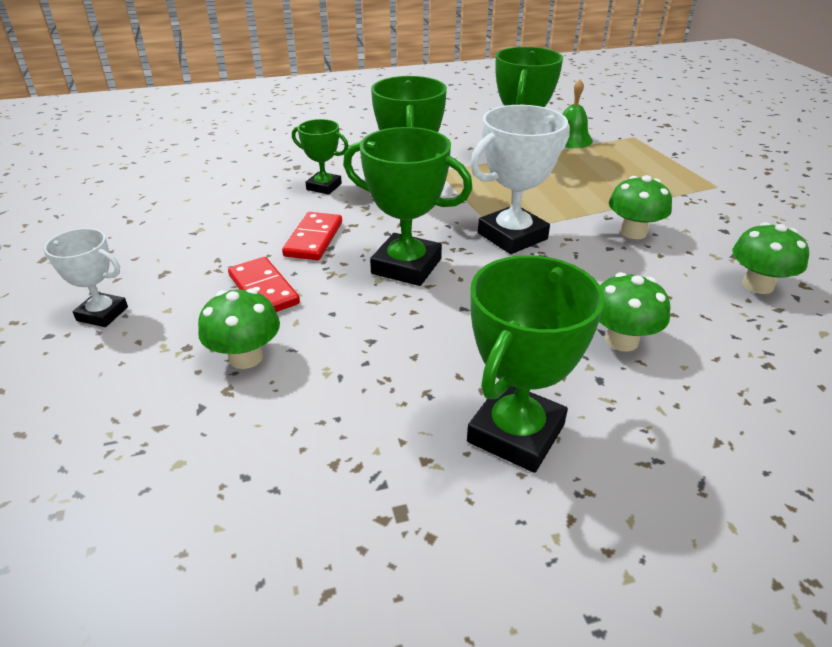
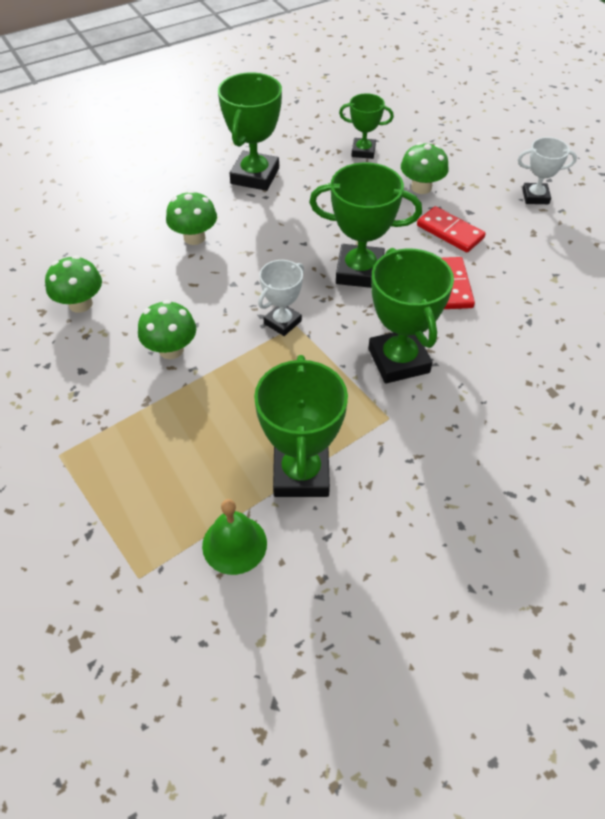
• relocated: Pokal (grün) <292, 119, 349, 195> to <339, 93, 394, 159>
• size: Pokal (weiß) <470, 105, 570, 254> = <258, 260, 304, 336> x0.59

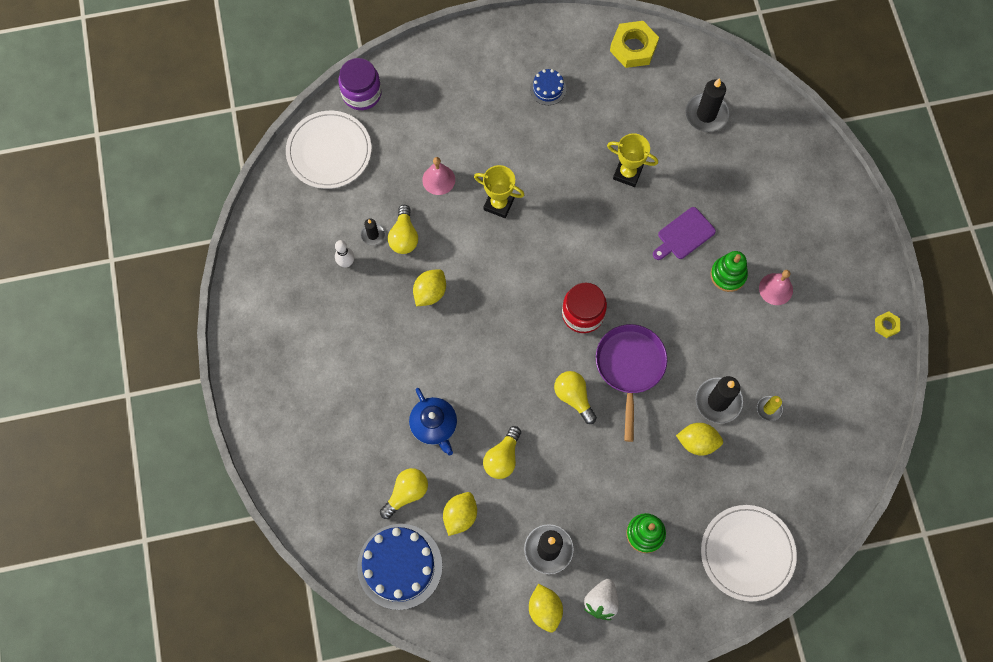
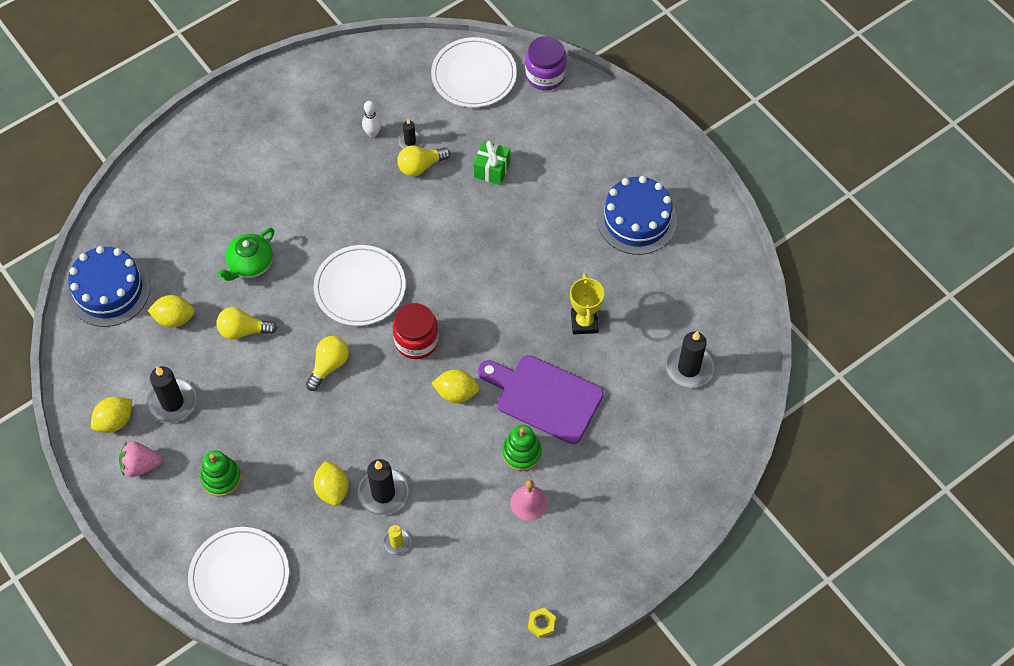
• missing: Glühbirne (gelb) <380, 468, 428, 519>
• missing: Pokal (gelb) <474, 165, 524, 218>
• missing: Pfanne (lila) <596, 324, 667, 442>
• missing: Sechskantmutter (gelb) <610, 21, 659, 68>
• appeared: Teller (weiß) <313, 245, 406, 326>
• relocated: Zitrone (gelb) <413, 269, 446, 306> to <432, 369, 479, 403>
• exchanged: Glocke (rosa) <422, 157, 455, 195> to Geschenk (grün) <473, 141, 510, 185>
• colour: Teekanne (blau) <409, 388, 457, 455> to Teekanne (grün) <217, 228, 274, 281>
• colour: Erdbeere (weiß) <583, 579, 619, 620> to Erdbeere (rosa) <119, 441, 162, 477>
• size: Kuchen (blau) <530, 69, 566, 105> = <597, 176, 677, 255> x2.05
• size: Schneidebrett (lila) <653, 207, 716, 260> = <478, 355, 604, 444> x1.71

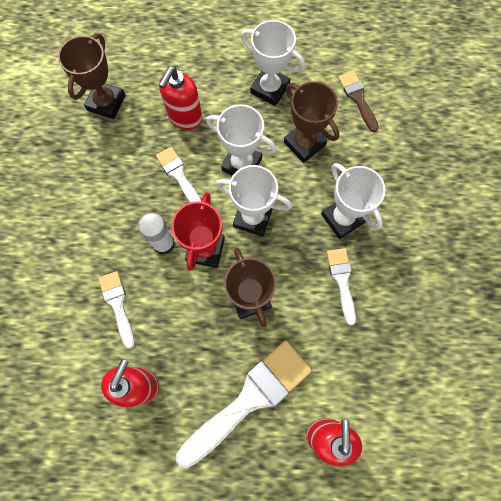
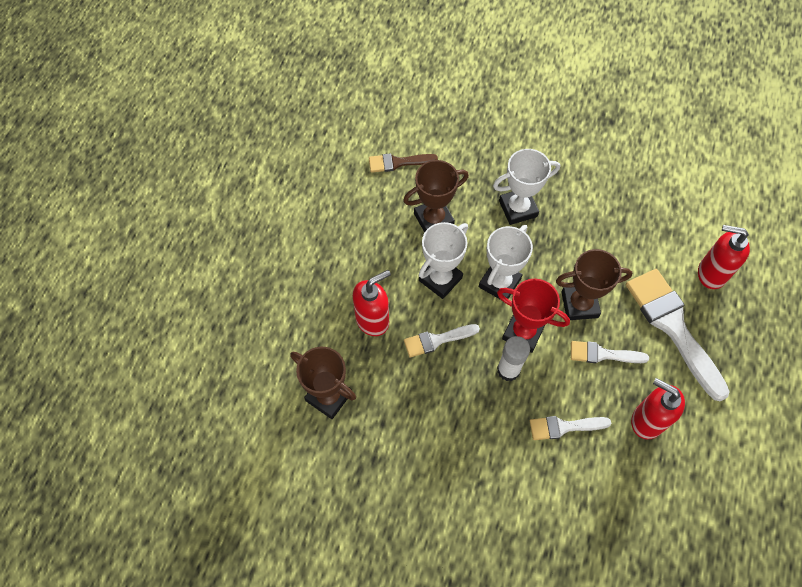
• missing: Pokal (weiß) <241, 20, 305, 106>
• relocated: Pinsel (weiß) <327, 248, 356, 325> to <571, 341, 649, 363>
• spun: Seifenspender (rot) <159, 66, 202, 130> = <353, 270, 391, 336> 75 degrees counterclockwise

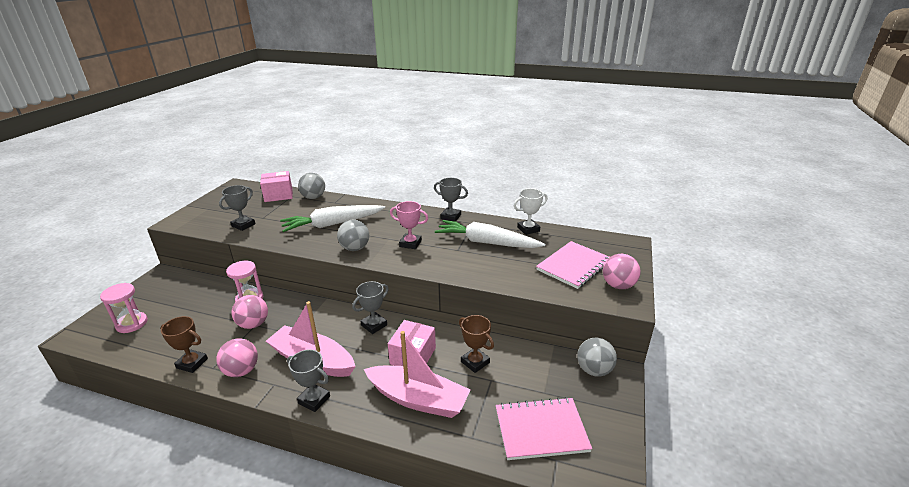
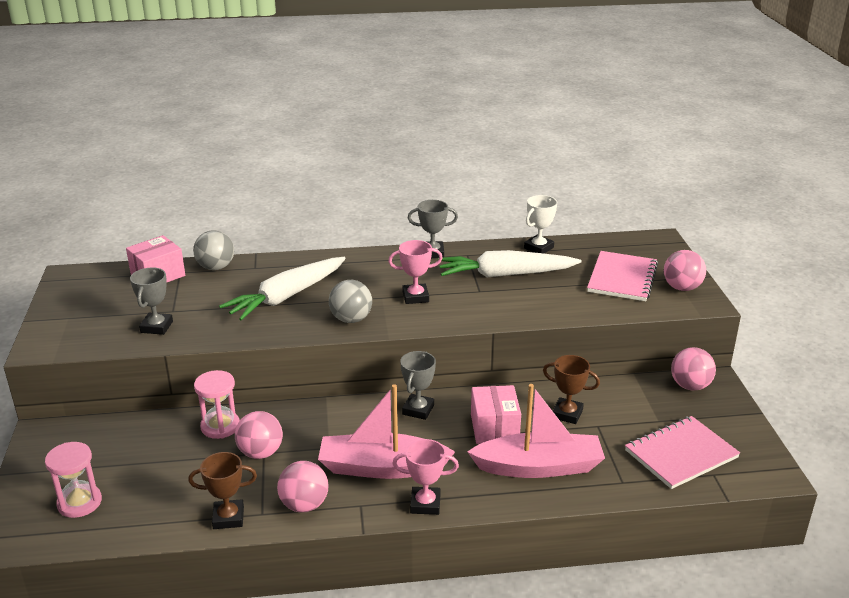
• colour: Pokal (grau) <287, 349, 330, 412> to Pokal (rosa) <393, 439, 459, 515>
• colour: Ball (grau) <577, 338, 617, 377> to Ball (rosa) <671, 347, 716, 391>

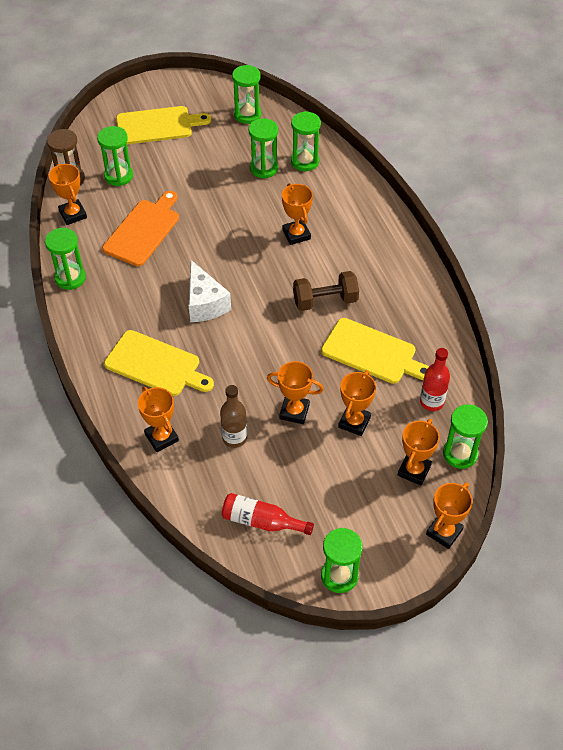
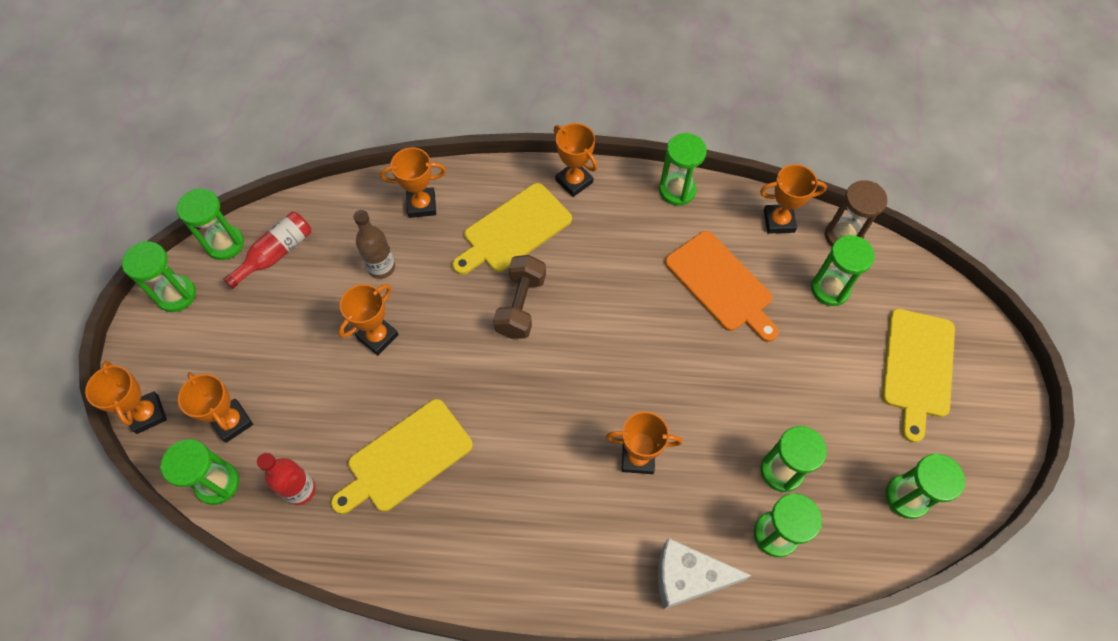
• appeared: Sanduhr (grün) <177, 189, 244, 260>
• relocated: Käse (weiß) <189, 260, 231, 322> to <658, 538, 752, 609>
• relocated: Hantel (braun) <293, 271, 359, 311> to <493, 255, 546, 339>
• relocated: Pokal (orange) <338, 370, 376, 436> to <554, 123, 598, 197>

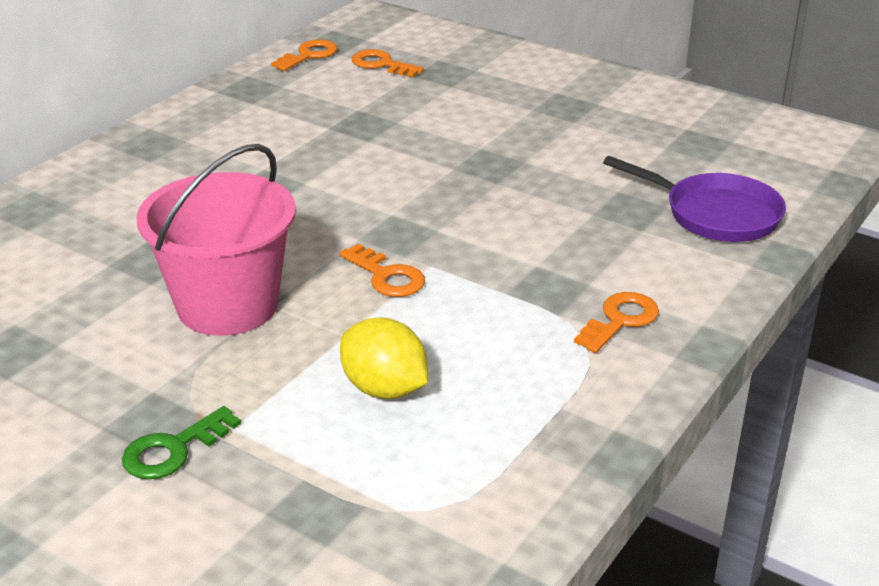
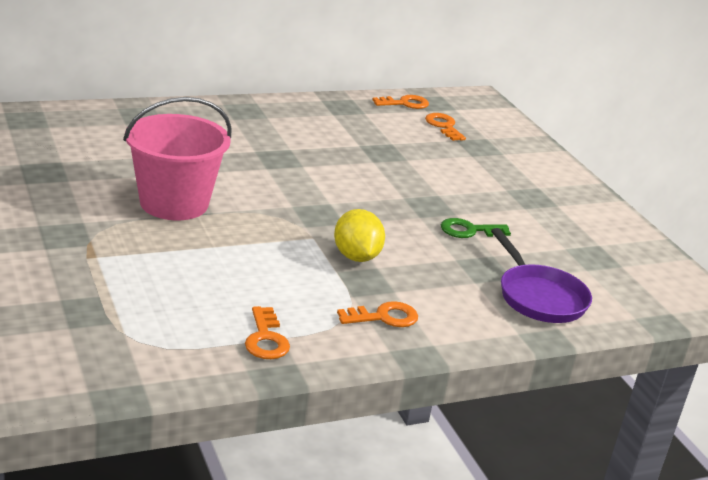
• relocated: Schlüssel (grün) <122, 406, 241, 479> to <441, 218, 511, 238>
• relocated: Schlüssel (orange) <339, 243, 425, 297> to <245, 306, 290, 359>
• relocated: Zitrone (gelb) <340, 317, 428, 399> to <334, 209, 385, 262>

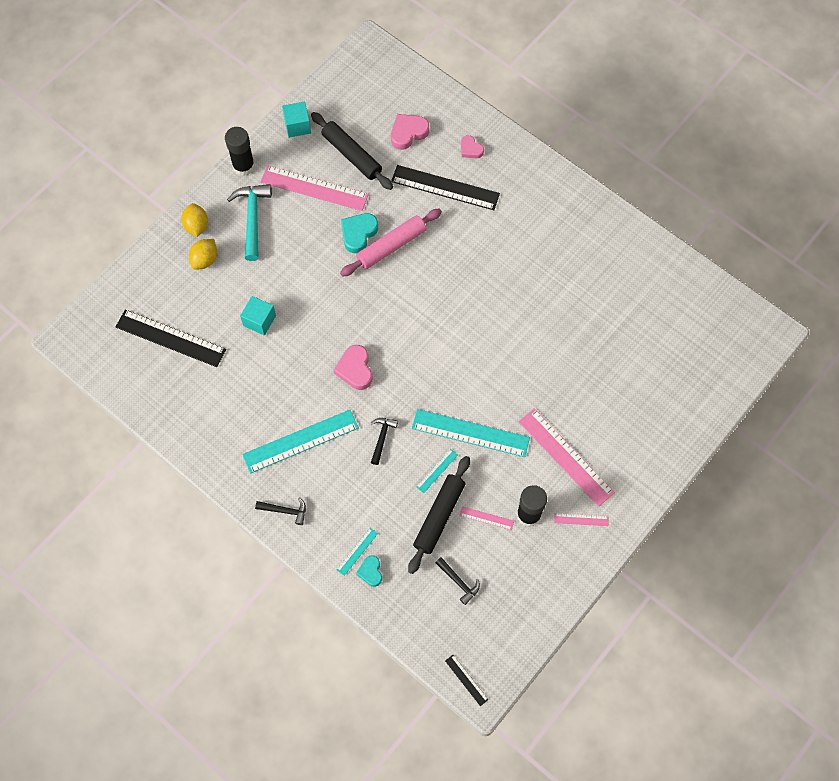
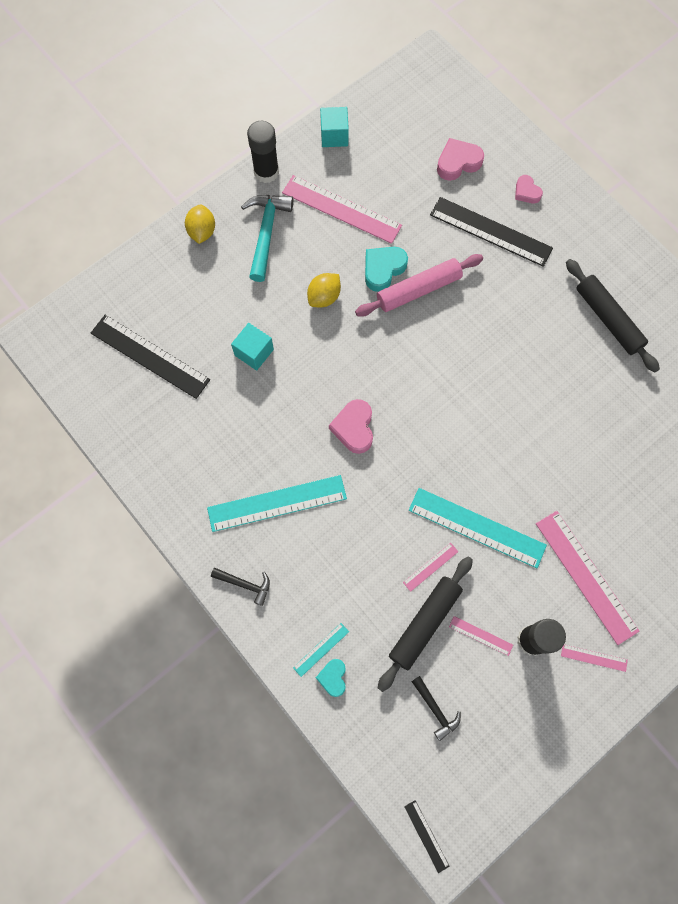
• missing: Hammer (schwarz) <371, 418, 398, 465>
• relocated: Zitrone (gelb) <189, 239, 217, 270> to <307, 273, 341, 307>
• relocated: Nudelholz (schwarz) <311, 112, 393, 190> to <566, 259, 660, 372>
• colour: Lineal (türkis) <416, 449, 458, 493> to Lineal (rosa) <403, 543, 458, 592>

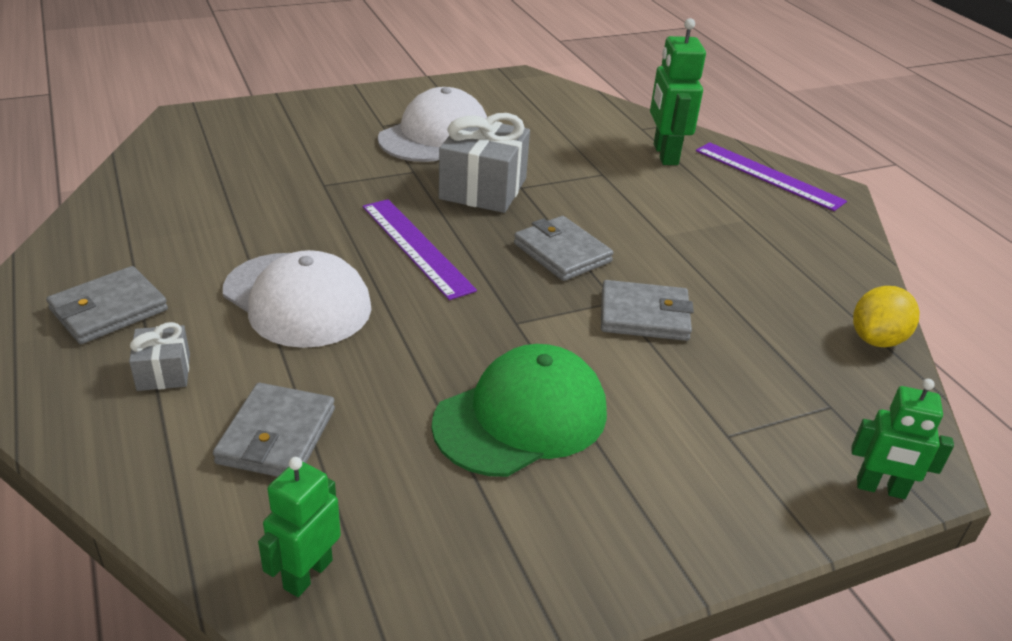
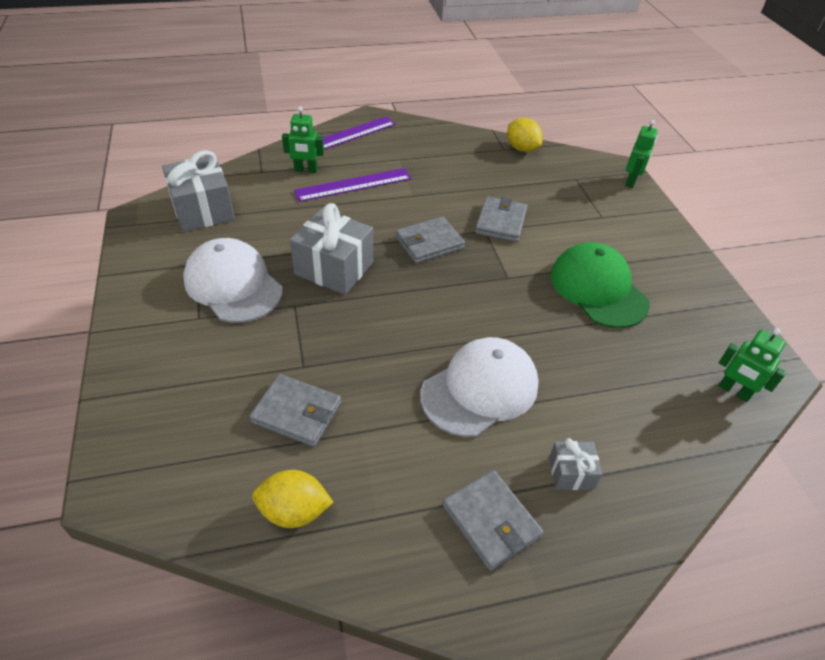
• appeared: Geschenk (grau) <162, 150, 235, 232>
• appeared: Zitrone (gelb) <252, 470, 333, 528>
• relocated: Geldbörse (grau) <213, 383, 335, 477> to <249, 374, 341, 447>
• relocated: Lineal (lila) <363, 199, 477, 300> to <294, 168, 411, 202>
• size: Roboter (grün) <650, 18, 706, 165> = <282, 107, 324, 173> x0.66

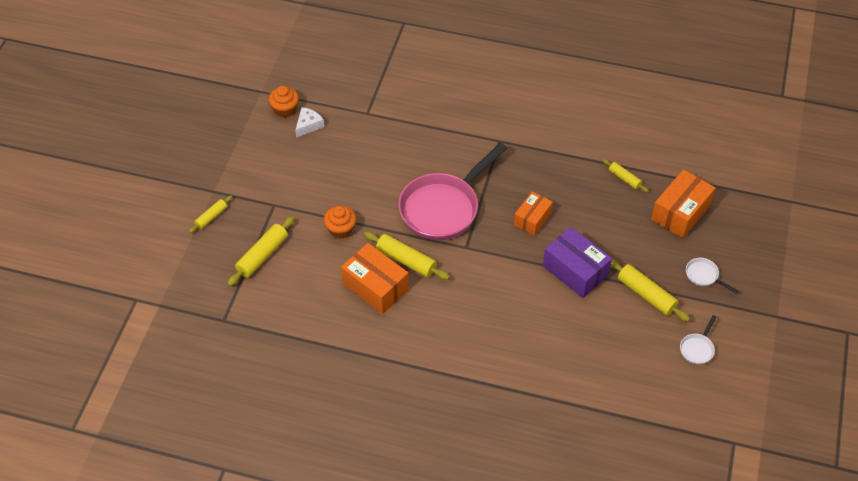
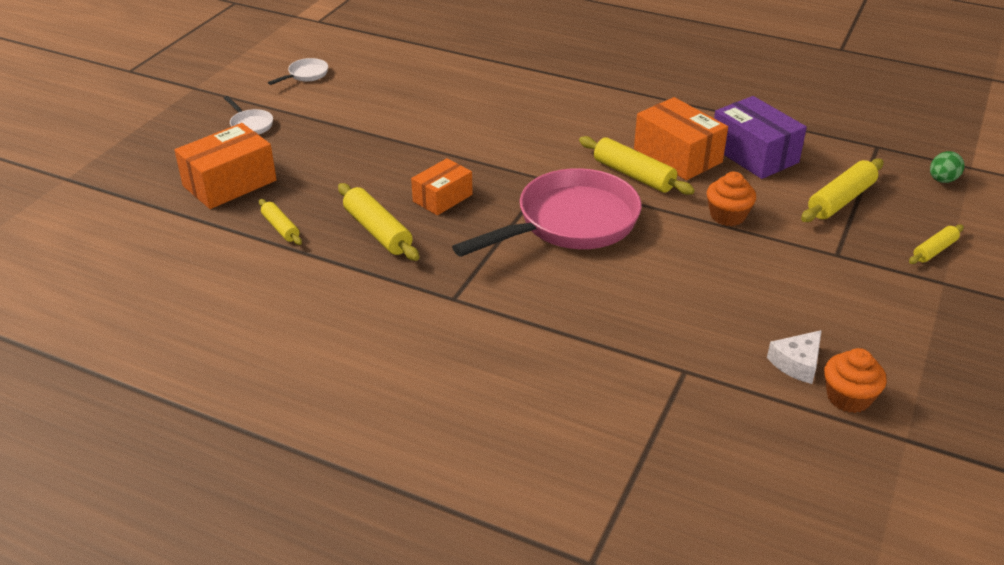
• appeared: Ei (grün) <930, 151, 965, 183>
• relocated: Schachtel (lila) <543, 227, 612, 298> to <714, 96, 807, 179>
• relocated: Nudelholz (gelb) <610, 259, 690, 322> to <338, 183, 419, 261>

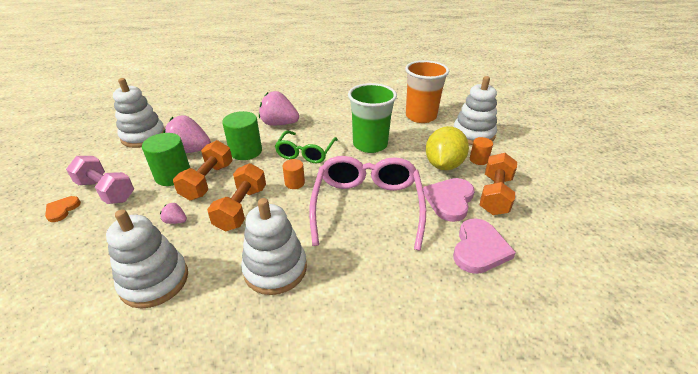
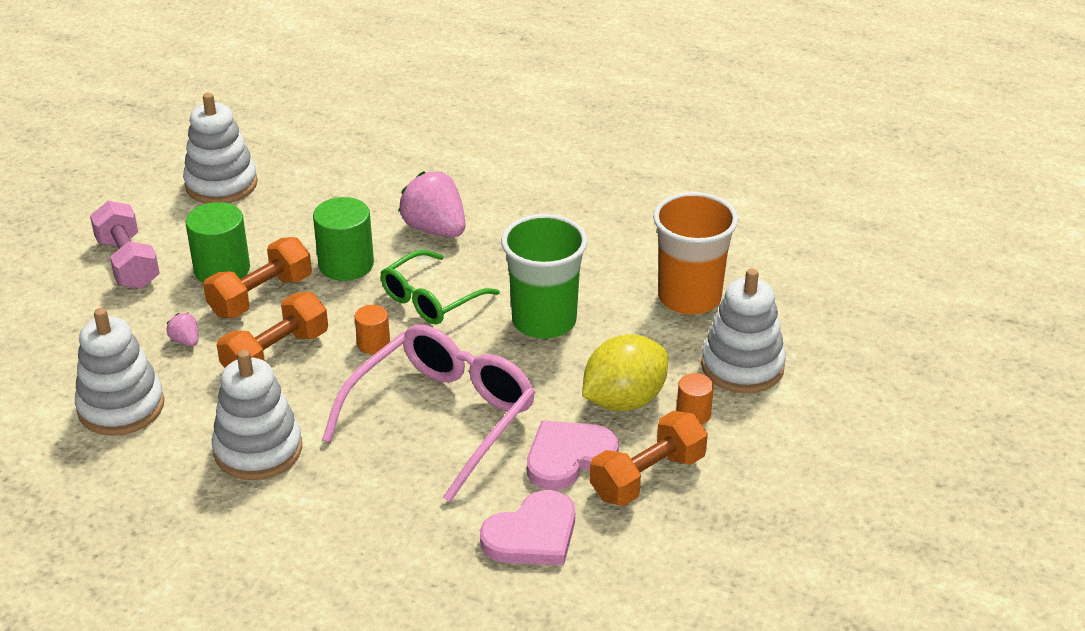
• missing: Herz (orange) <45, 196, 81, 222>
• missing: Erdbeere (rosa) <163, 115, 211, 153>

